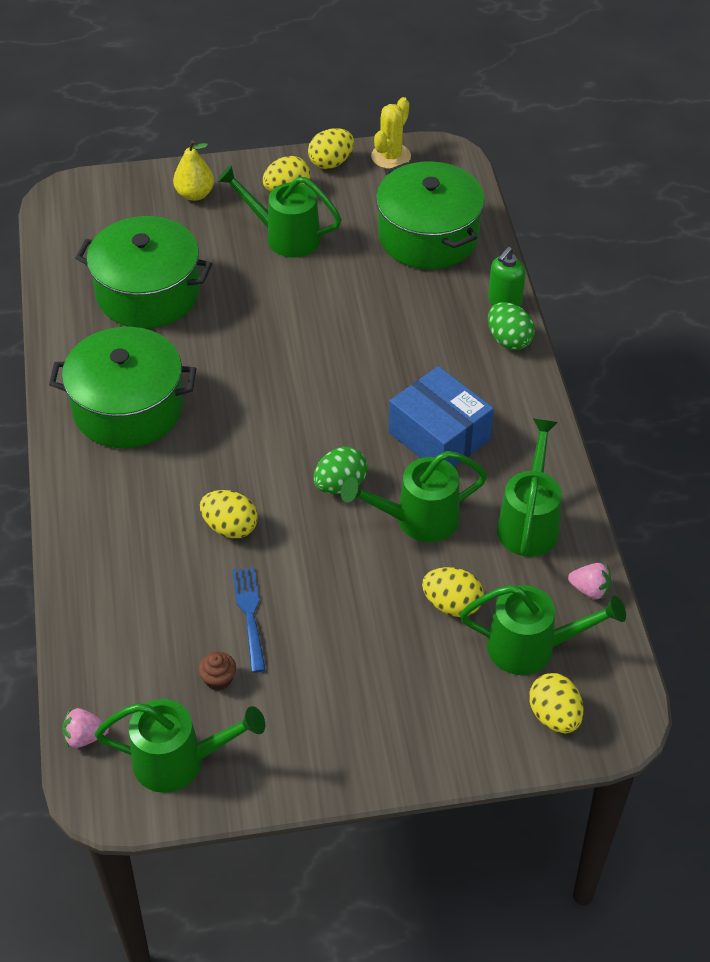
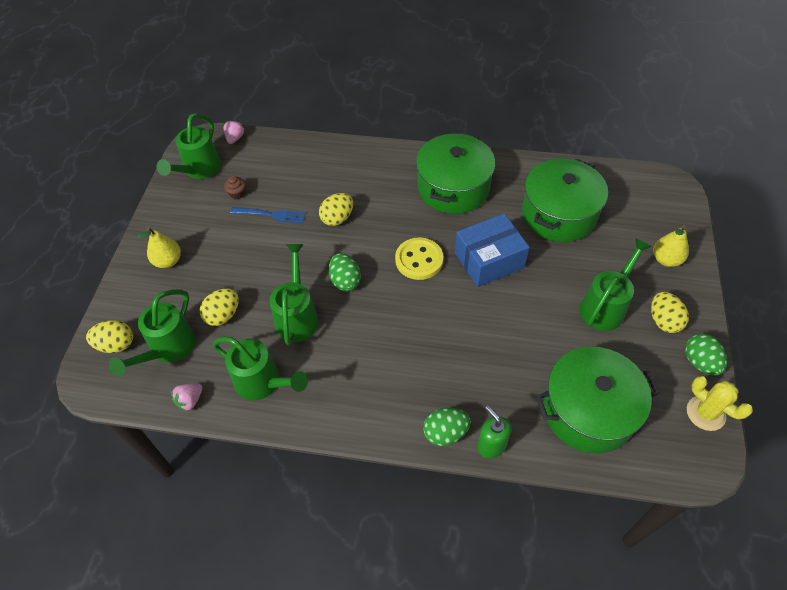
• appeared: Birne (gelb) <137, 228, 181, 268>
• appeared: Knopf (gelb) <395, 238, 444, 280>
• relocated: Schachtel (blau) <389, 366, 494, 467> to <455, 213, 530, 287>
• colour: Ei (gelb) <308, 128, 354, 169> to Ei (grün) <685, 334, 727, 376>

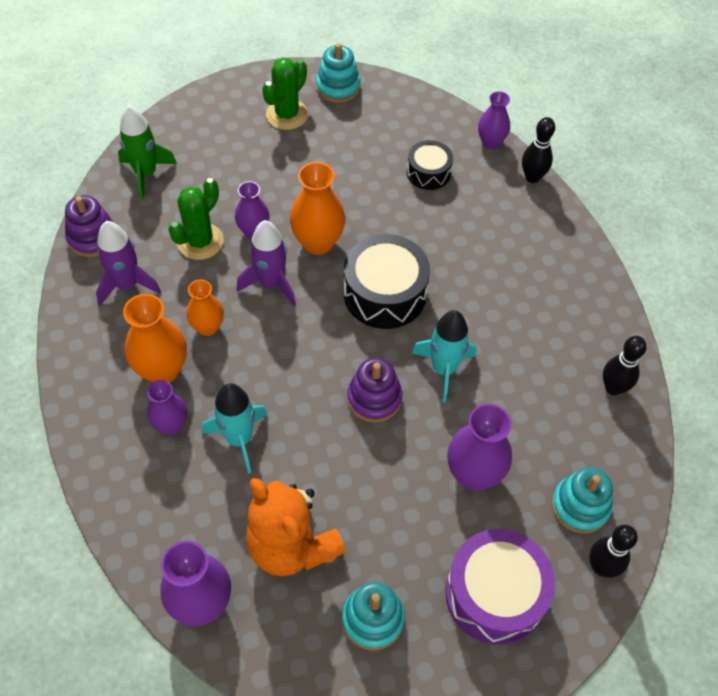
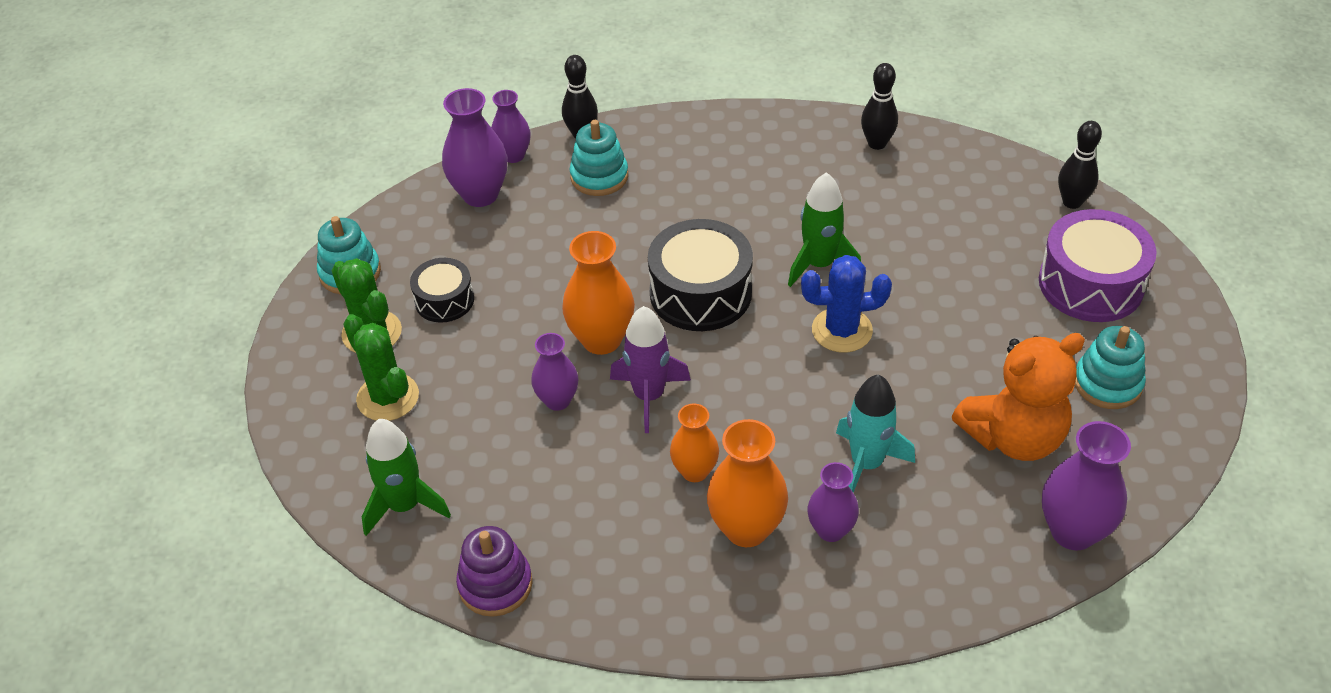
• missing: Rakete (lila) <96, 221, 161, 306>
• relocated: Kaktus (grün) <168, 178, 224, 260> to <343, 314, 419, 421>
• relocated: Trommel (schwarz) <407, 140, 453, 190> to <410, 258, 474, 323>
• relocated: Vase (lila) <447, 404, 512, 490> to <442, 88, 507, 207>
• relocated: Stapelspielzeug (türkis) <552, 467, 613, 534> to <570, 120, 628, 196>
• exchanged: Stapelspielzeug (lila) <347, 358, 402, 423> to Kaktus (blau) <801, 255, 892, 353>
• colour: Rakete (türkis) <412, 310, 477, 402> to Rakete (grün) <788, 172, 861, 287>

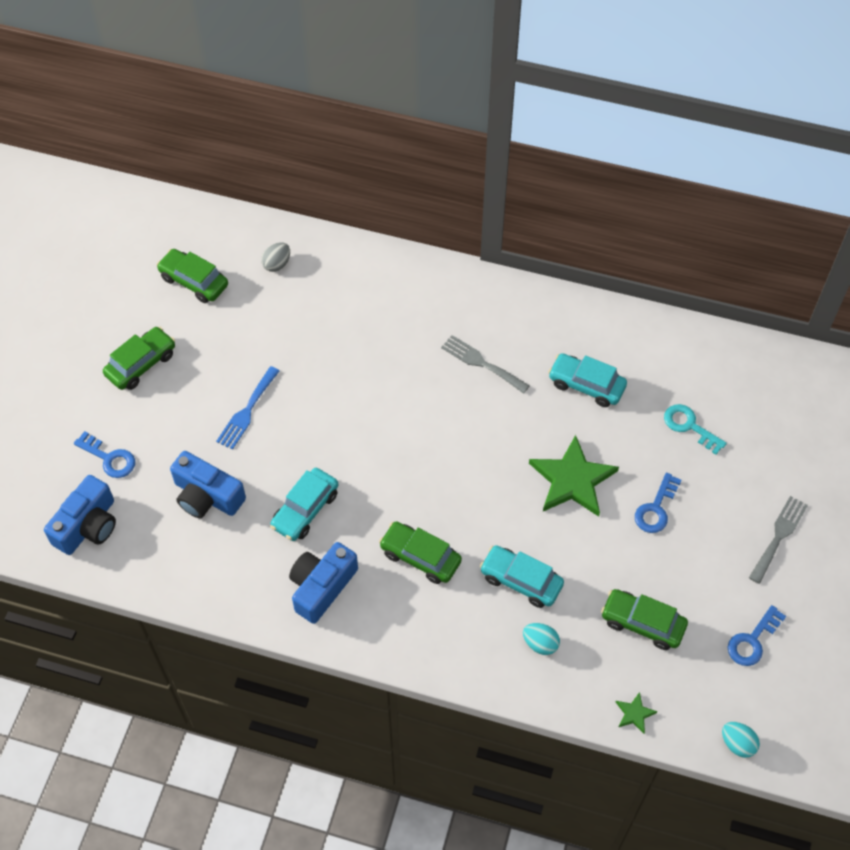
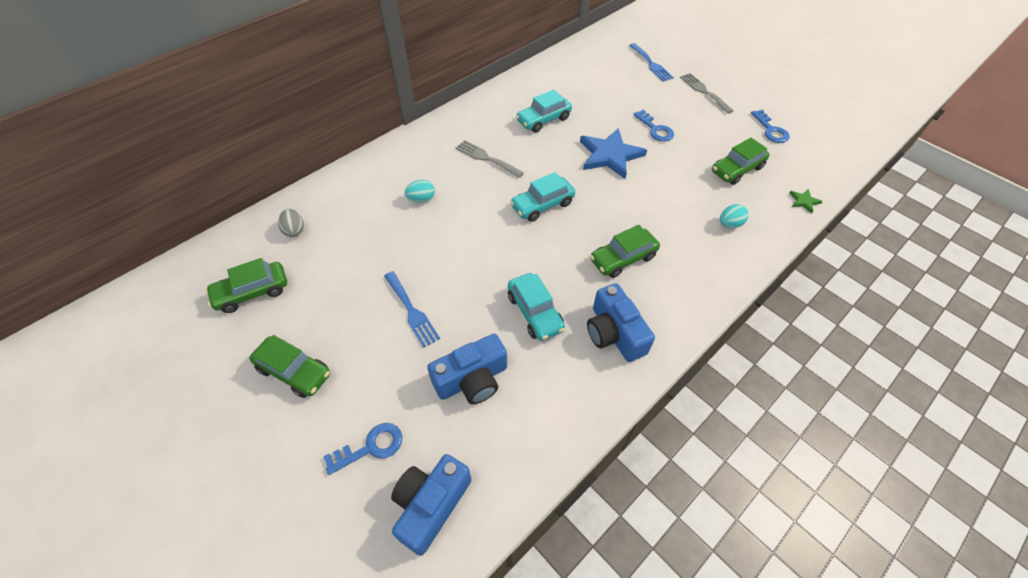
• missing: Schlüssel (türkis) <664, 404, 727, 455>
• appeared: Gabel (blau) <629, 43, 674, 81>
• relocated: Auto (türkis) <480, 545, 564, 608> to <510, 172, 575, 222>
• relocated: Ei (türkis) <722, 722, 760, 758> to <405, 180, 435, 203>
• colour: Stern (grün) <529, 435, 619, 516> to Stern (blau) <580, 128, 647, 179>
• spun: Kamera (blau) <44, 475, 116, 555> = <391, 454, 472, 556> 120 degrees counterclockwise
• spun: Auto (grün) <103, 326, 175, 390> = <249, 335, 330, 398> 135 degrees clockwise
• spun: Gabel (grau) <441, 335, 530, 394> = <455, 140, 524, 178> 60 degrees clockwise

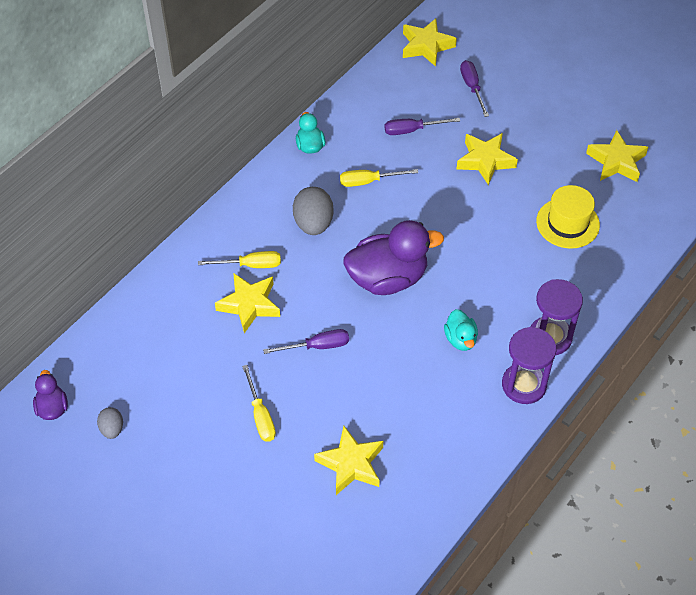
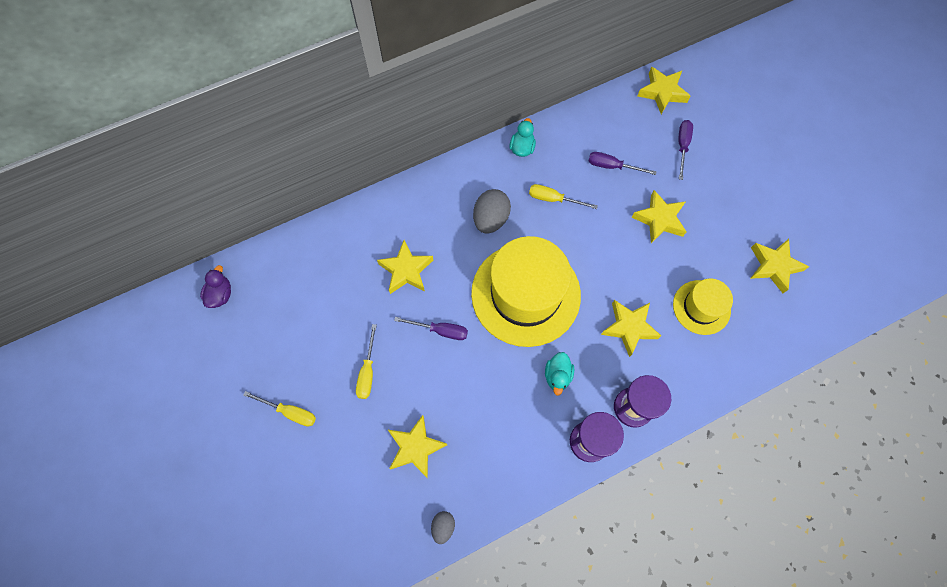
• appeared: Stern (gelb) <601, 300, 661, 357>
• relocated: Ei (grau) <97, 407, 123, 439> to <431, 511, 455, 544>
• relocated: Schraubenzieher (gelb) <198, 251, 281, 268> to <243, 391, 316, 426>
• exchanged: Ente (lila) <343, 220, 444, 295> to Hut (gelb) <471, 236, 581, 347>

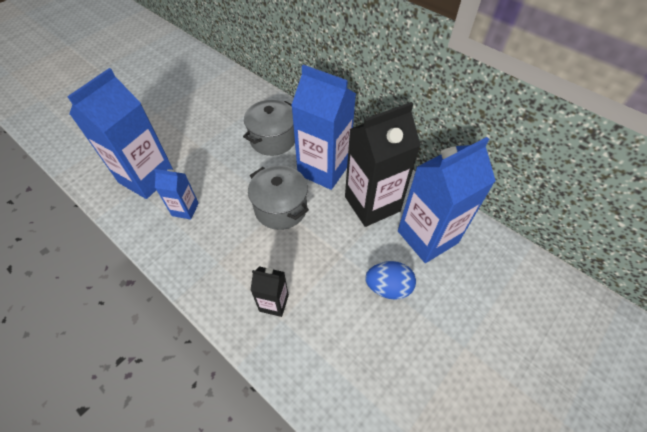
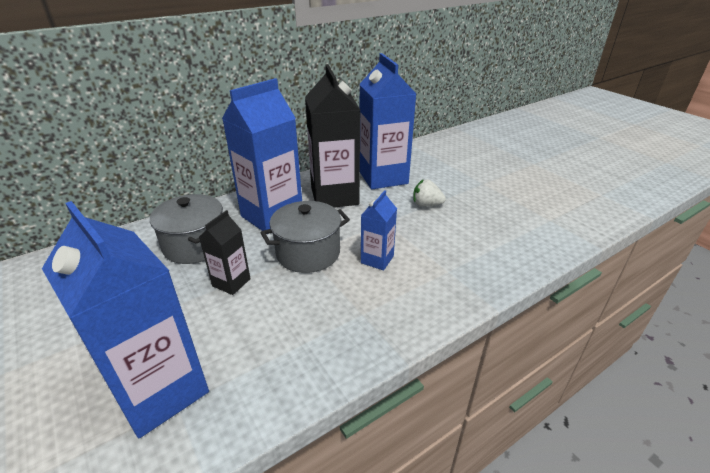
• relocated: Getränkekarton (blau) <154, 169, 199, 220> to <361, 190, 397, 270>
• relocated: Getränkekarton (schwarz) <251, 266, 289, 317> to <199, 210, 251, 295>
• exchanged: Ei (blau) <365, 261, 416, 300> to Erdbeere (weiß) <413, 179, 446, 207>

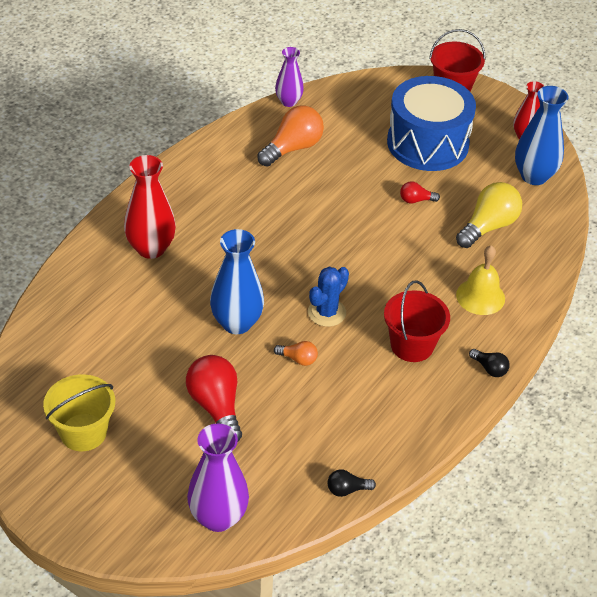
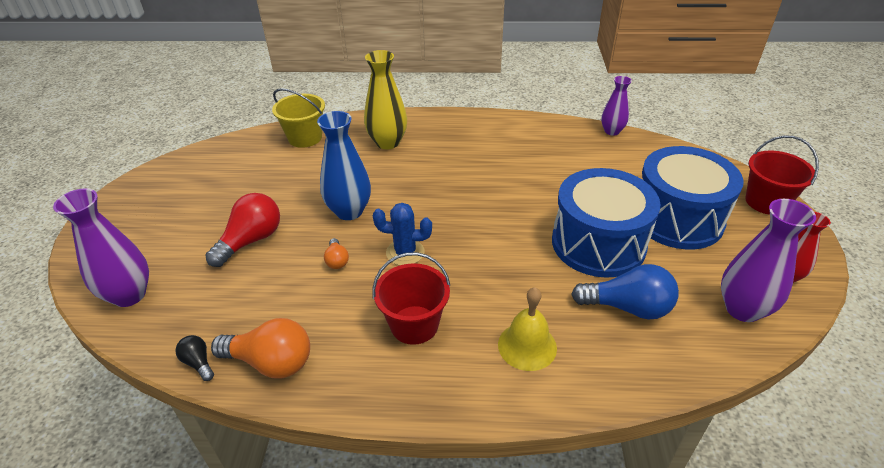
• missing: Glühbirne (schwarz) <469, 349, 510, 377>
• relocated: Eimer (gelb) <43, 374, 115, 451> to <272, 88, 325, 148>
• relocated: Glühbirne (orange) <257, 105, 324, 167> to <211, 318, 310, 378>
• exchanged: Glühbirne (rot) <400, 181, 440, 203> to Trommel (blau) <552, 168, 661, 278>
• colour: Vase (rot) <124, 155, 176, 259> to Vase (gelb) <364, 50, 407, 149>
• colour: Glühbirne (gelb) <456, 182, 522, 248> to Glühbirne (blau) <571, 264, 679, 319>
• colour: Vase (blau) <515, 86, 569, 185> to Vase (lila) <721, 199, 816, 322>

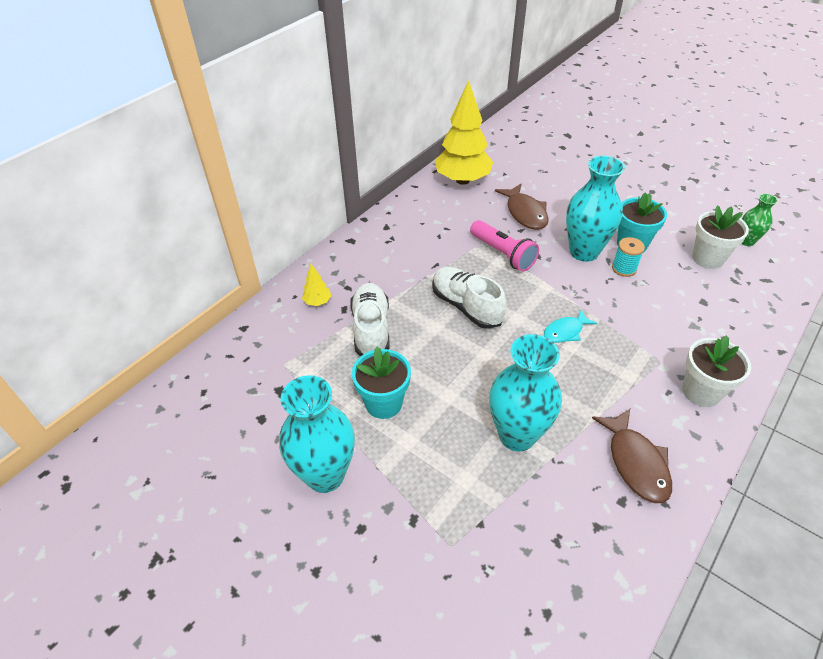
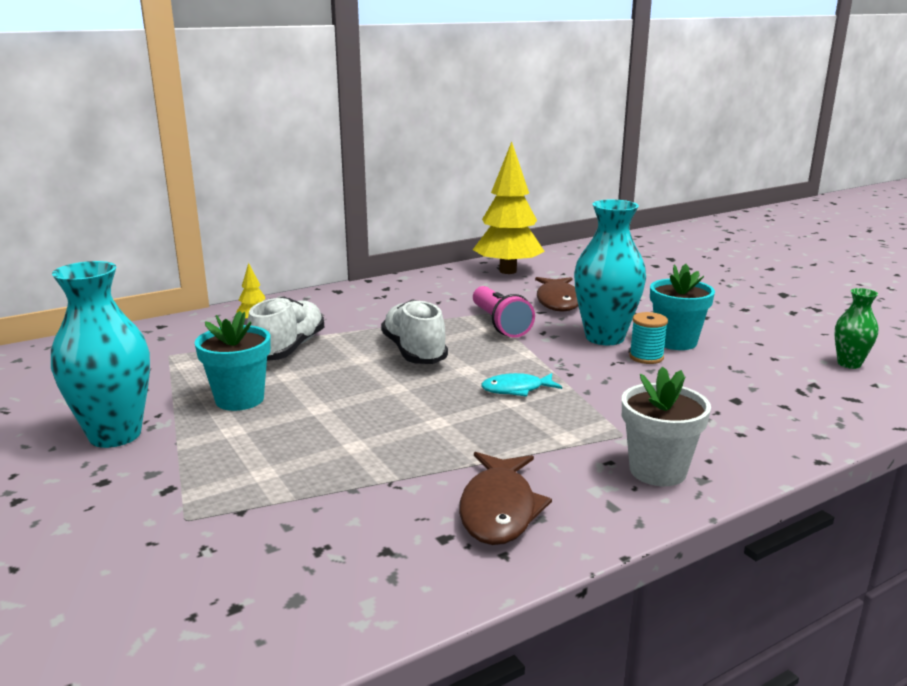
• missing: Vase (türkis) <489, 334, 561, 451>
• missing: Blumentopf (weiß) <692, 205, 749, 269>

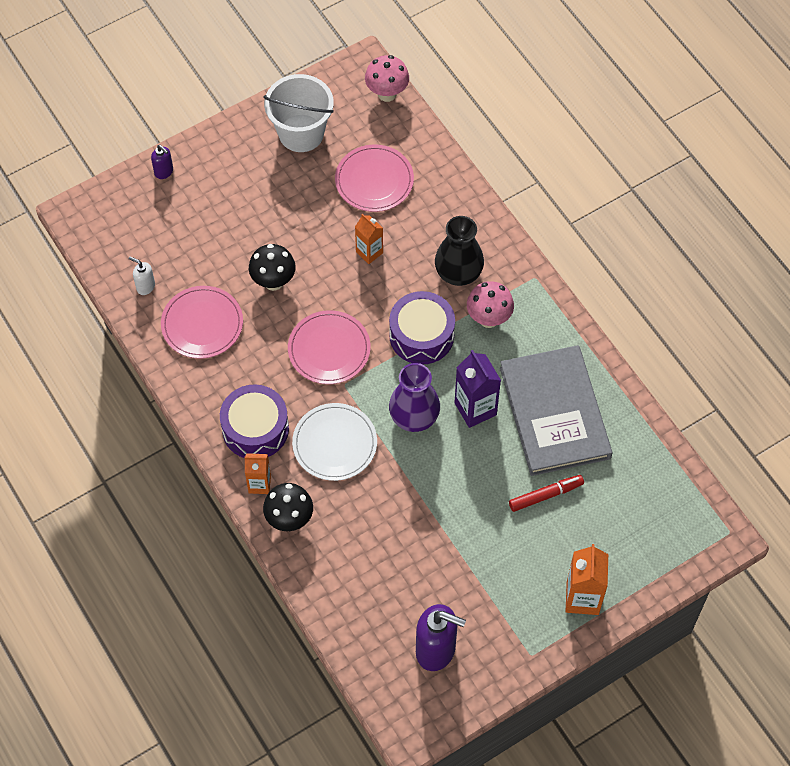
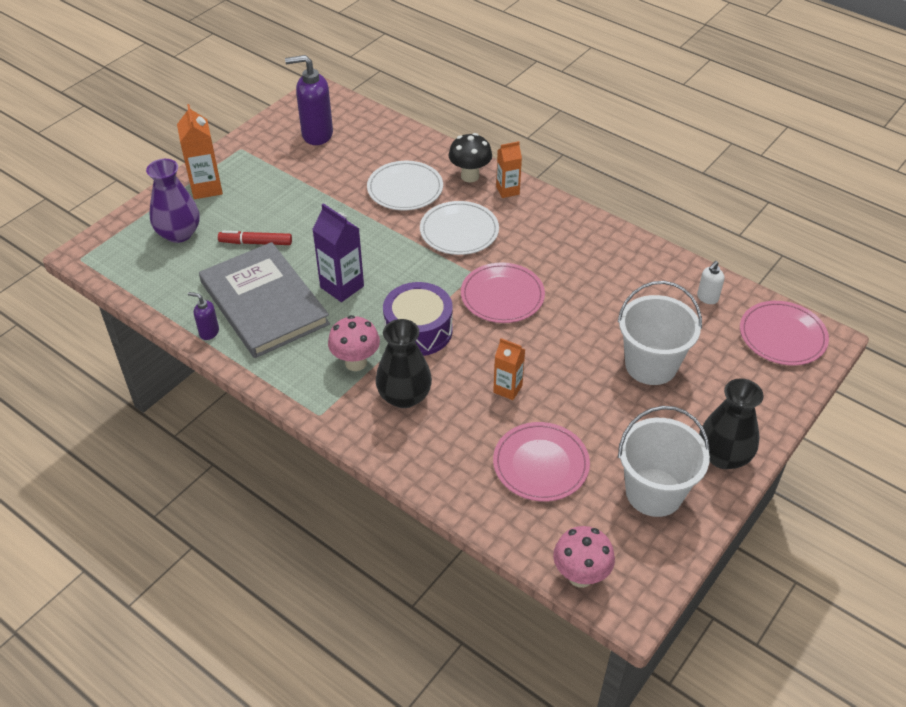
• missing: Trommel (lila) <220, 384, 289, 458>
• missing: Pilz (schwarz) <249, 244, 296, 291>
• appeared: Teller (weiß) <367, 161, 443, 210>
• appeared: Eimer (weiß) <618, 281, 702, 385>
• appeared: Vase (schwarz) <699, 378, 763, 469>
• relocated: Seifenspender (lila) <151, 145, 173, 179> to <188, 292, 219, 340>
• relocated: Teller (rosa) <161, 286, 243, 359> to <740, 301, 829, 365>
• relocated: Vase (lila) <389, 363, 440, 432> to <146, 159, 199, 243>
• spun: Seifenspender (weiß) <129, 256, 155, 295> = <697, 261, 725, 304> 120 degrees clockwise
• spun: Filzstift (rot) <509, 475, 584, 512> = <218, 231, 292, 245> 45 degrees clockwise

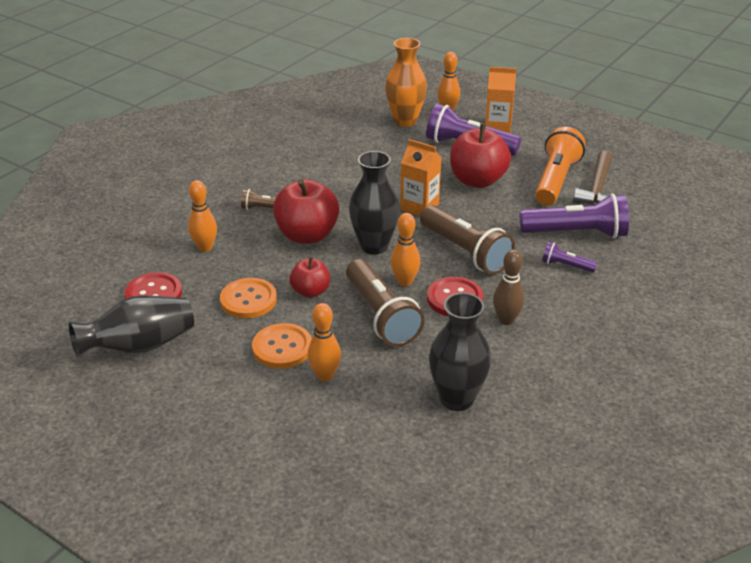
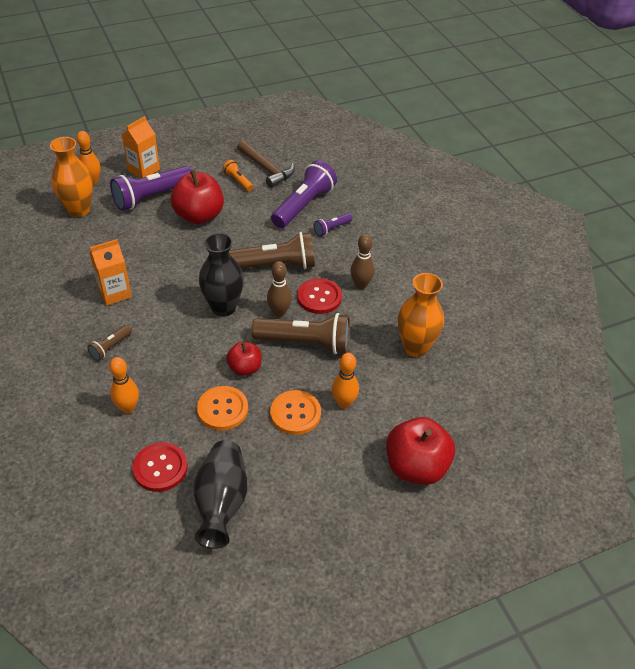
• relocated: Apfel (rot) <273, 179, 339, 244> to <386, 417, 455, 485>
• relocated: Getränkekarton (orange) <400, 139, 442, 216> to <89, 239, 132, 306>
• colour: Bowlingkegel (orange) <391, 213, 420, 286> to Bowlingkegel (braun) <267, 261, 292, 317>
• colour: Vase (schwarz) <429, 293, 491, 411> to Vase (orange) <398, 273, 444, 357>
• size: Taschenlampe (orange) <535, 127, 586, 206> = <223, 160, 253, 191> x0.48

